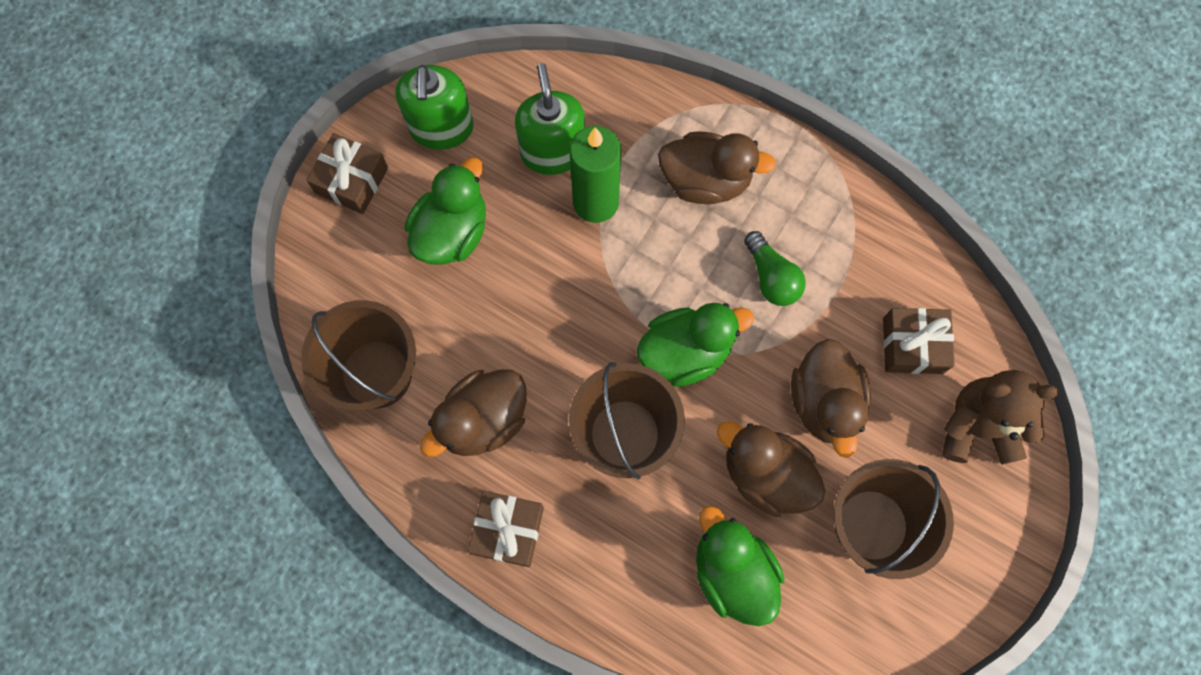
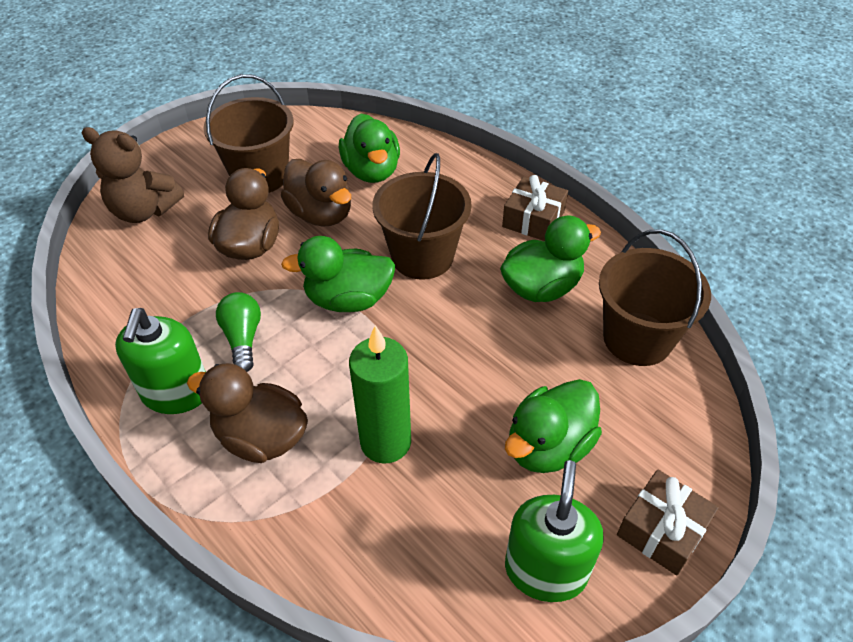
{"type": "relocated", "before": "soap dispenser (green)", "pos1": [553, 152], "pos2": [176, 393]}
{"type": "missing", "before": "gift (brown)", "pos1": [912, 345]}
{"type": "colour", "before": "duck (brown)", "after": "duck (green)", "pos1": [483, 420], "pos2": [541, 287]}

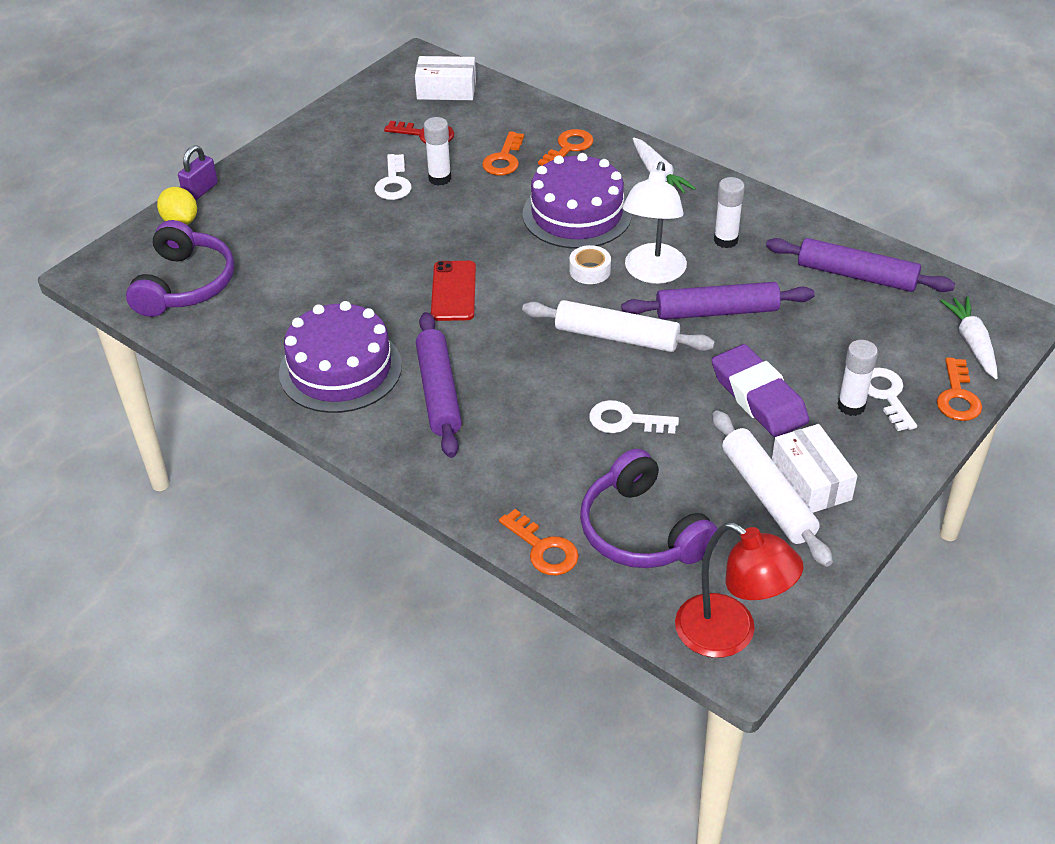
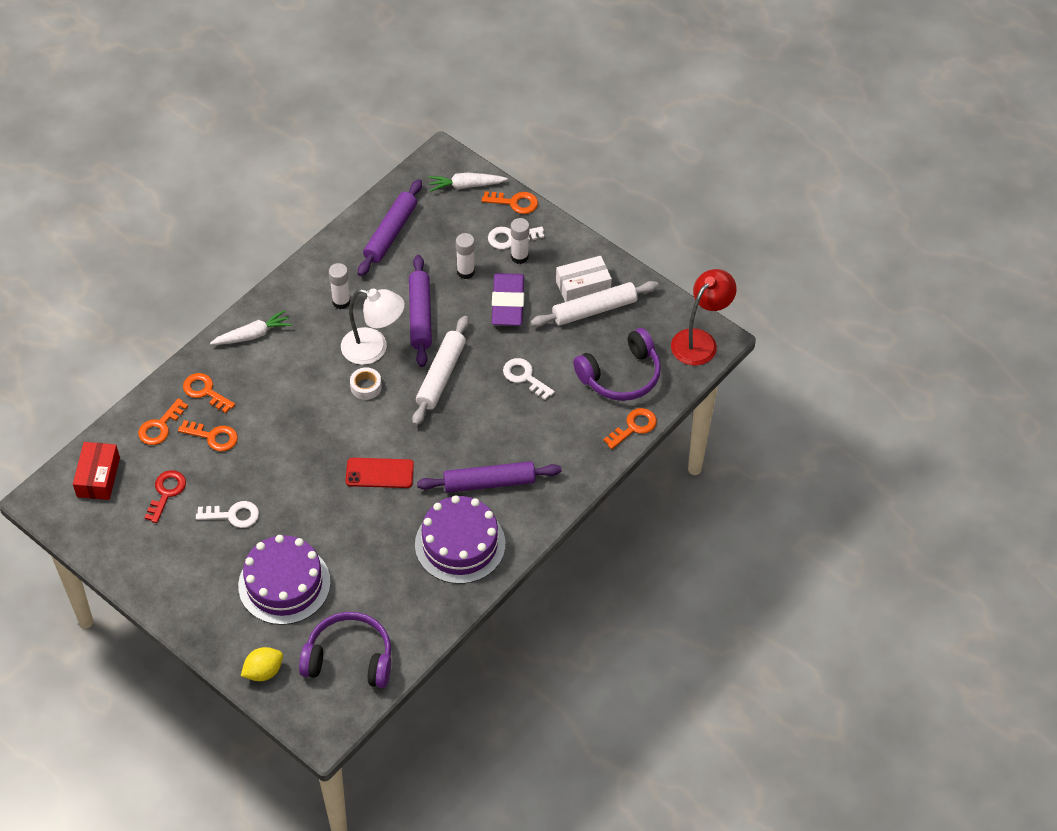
{"type": "colour", "before": "box (white)", "after": "box (red)", "pos1": [446, 90], "pos2": [98, 477]}
{"type": "relocated", "before": "glue stick (white)", "pos1": [439, 178], "pos2": [465, 272]}
{"type": "missing", "before": "padlock (purple)", "pos1": [201, 191]}
{"type": "relocated", "before": "cake (purple)", "pos1": [577, 214], "pos2": [284, 584]}
{"type": "spun", "before": "eraser (purple)", "pos1": [758, 397], "pos2": [508, 303], "turn": -60}
{"type": "spun", "before": "key (white)", "pos1": [625, 420], "pos2": [524, 377], "turn": 120}
{"type": "appeared", "after": "key (orange)", "pos2": [160, 426]}

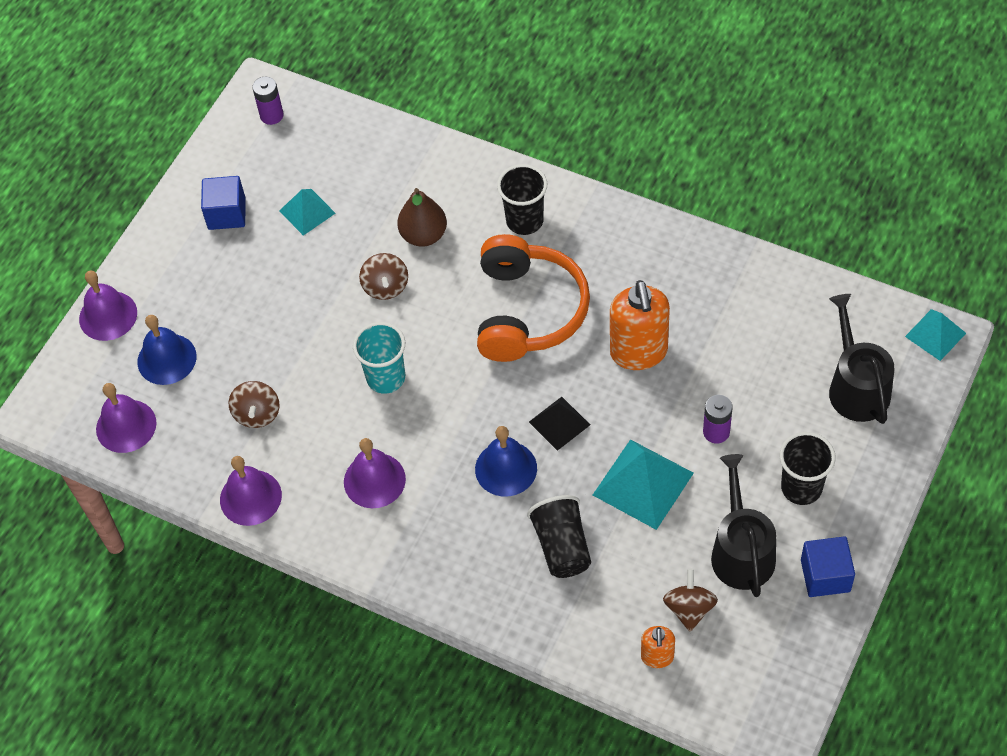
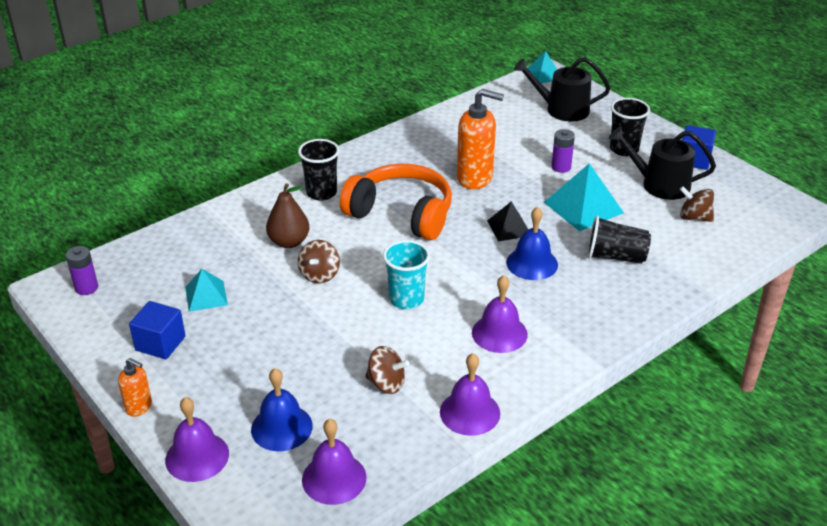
{"type": "spun", "before": "spinning top (brown)", "pos1": [385, 287], "pos2": [319, 275], "turn": 90}
{"type": "relocated", "before": "soap dispenser (orange)", "pos1": [657, 657], "pos2": [139, 407]}

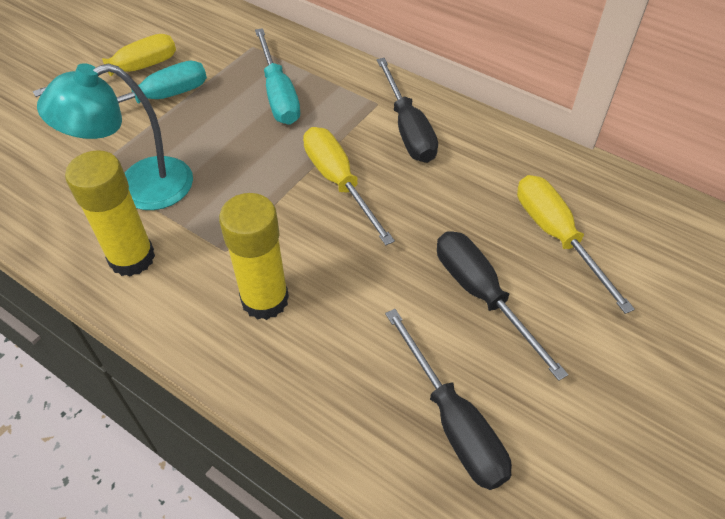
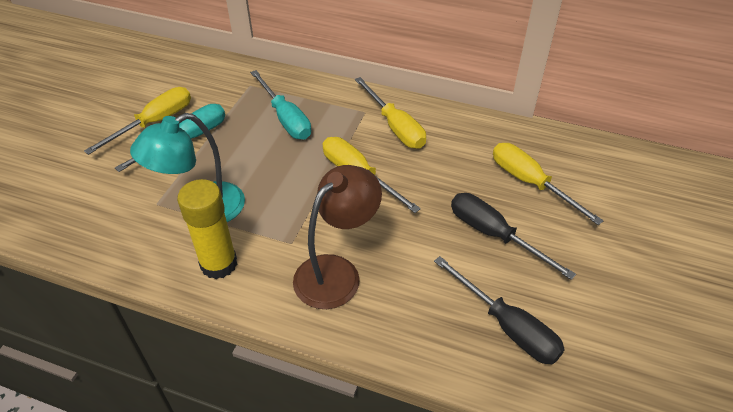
{"type": "colour", "before": "screwdriver (black)", "after": "screwdriver (yellow)", "pos1": [408, 129], "pos2": [395, 126]}
{"type": "exchanged", "before": "glue stick (yellow)", "after": "lamp (brown)", "pos1": [265, 299], "pos2": [337, 272]}

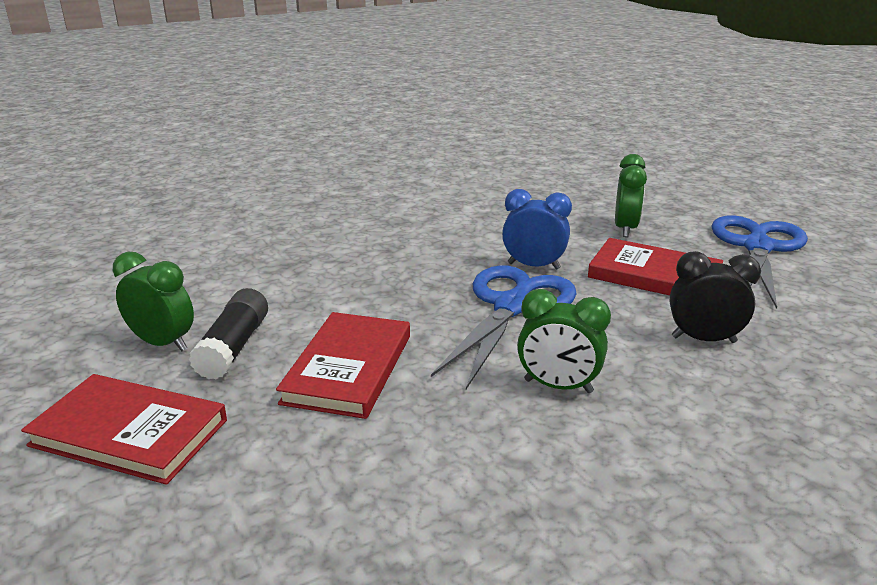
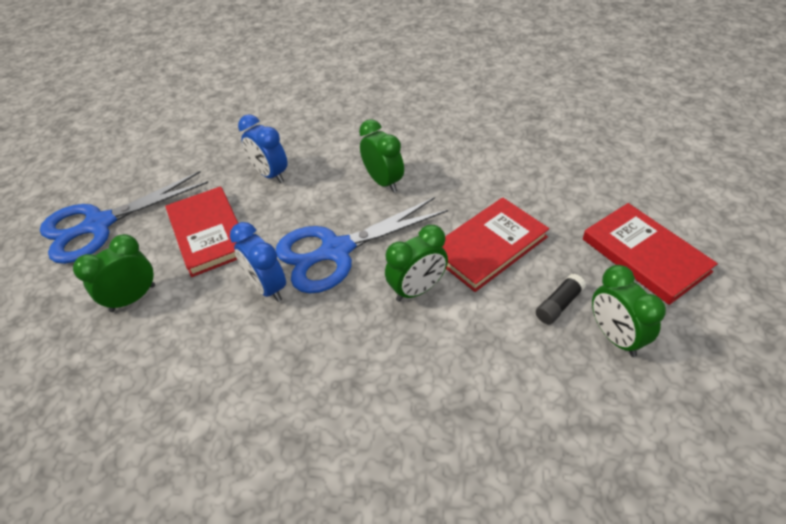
{"type": "colour", "before": "clock (black)", "after": "clock (blue)", "pos1": [703, 339], "pos2": [270, 174]}
{"type": "size", "before": "glue stick (black)", "pos1": [234, 347], "pos2": [559, 305], "scale": 0.63}
{"type": "appeared", "after": "clock (green)", "pos2": [417, 289]}

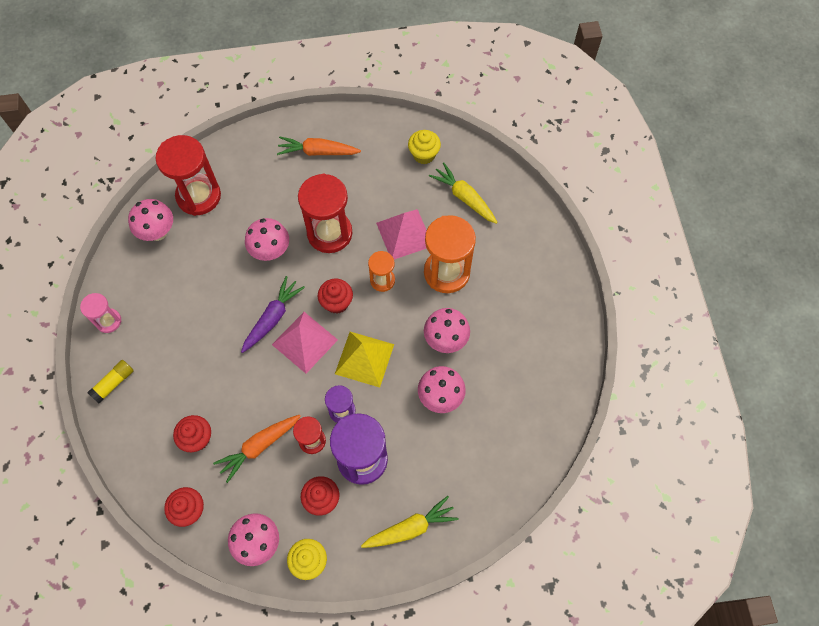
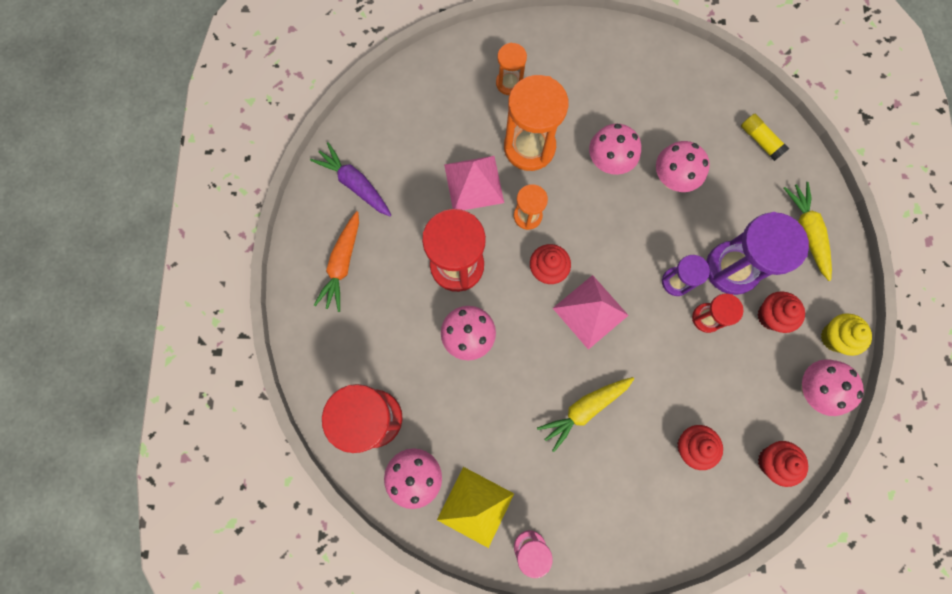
{"type": "missing", "before": "cupcake (yellow)", "pos1": [424, 154]}
{"type": "relocated", "before": "carrot (yellow)", "pos1": [464, 197], "pos2": [584, 409]}
{"type": "relocated", "before": "carrot (purple)", "pos1": [272, 317], "pos2": [355, 184]}
{"type": "relocated", "before": "pyramid (yellow)", "pos1": [364, 359], "pos2": [475, 506]}
{"type": "relocated", "before": "glue stick (yellow)", "pos1": [113, 383], "pos2": [760, 140]}
{"type": "missing", "before": "carrot (orange)", "pos1": [259, 446]}
{"type": "appeared", "after": "hourglass (orange)", "pos2": [509, 83]}

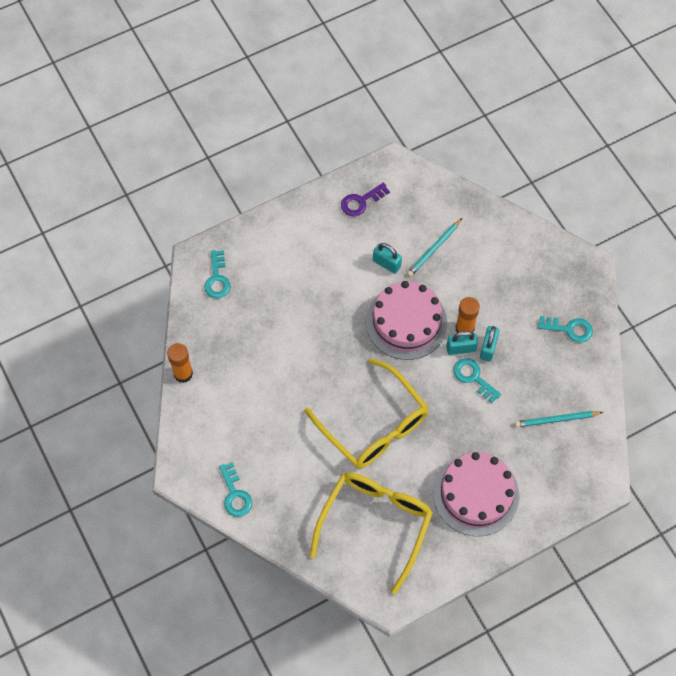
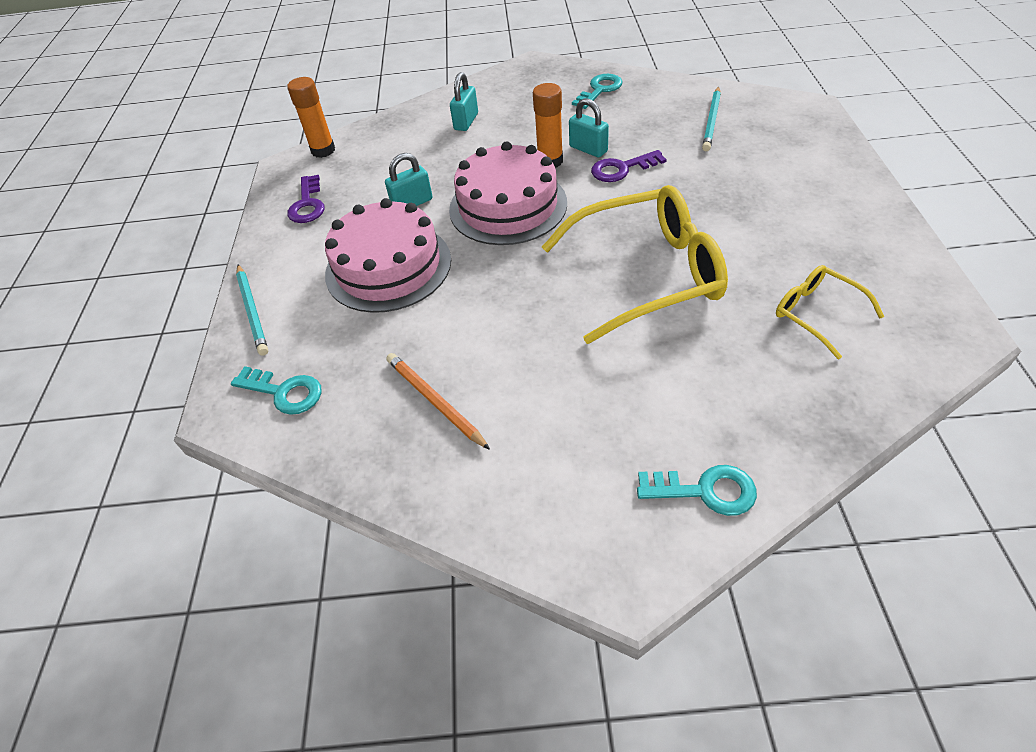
{"type": "relocated", "before": "pencil (turquoise)", "pos1": [434, 249], "pos2": [253, 311]}
{"type": "relocated", "before": "padlock (turquoise)", "pos1": [461, 348], "pos2": [466, 122]}
{"type": "relocated", "before": "glue stick (orange)", "pos1": [183, 374], "pos2": [323, 150]}
{"type": "colour", "before": "key (turquoise)", "after": "key (purple)", "pos1": [473, 377], "pos2": [622, 169]}
{"type": "relocated", "before": "cake (pink)", "pos1": [476, 494], "pos2": [388, 267]}
{"type": "size", "before": "glasses (yellow)", "pos1": [375, 524], "pos2": [816, 314], "scale": 0.5}
{"type": "appeared", "after": "pencil (orange)", "pos2": [435, 401]}

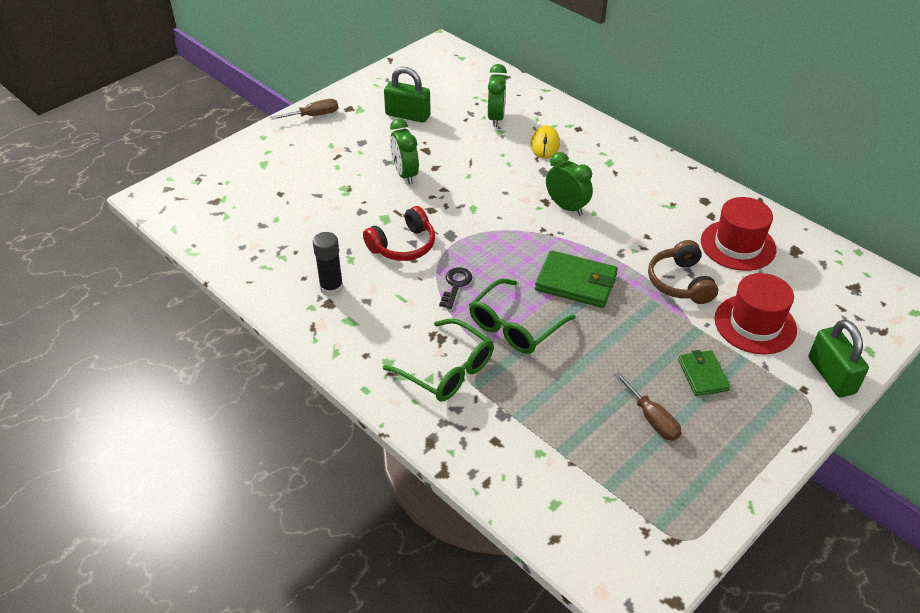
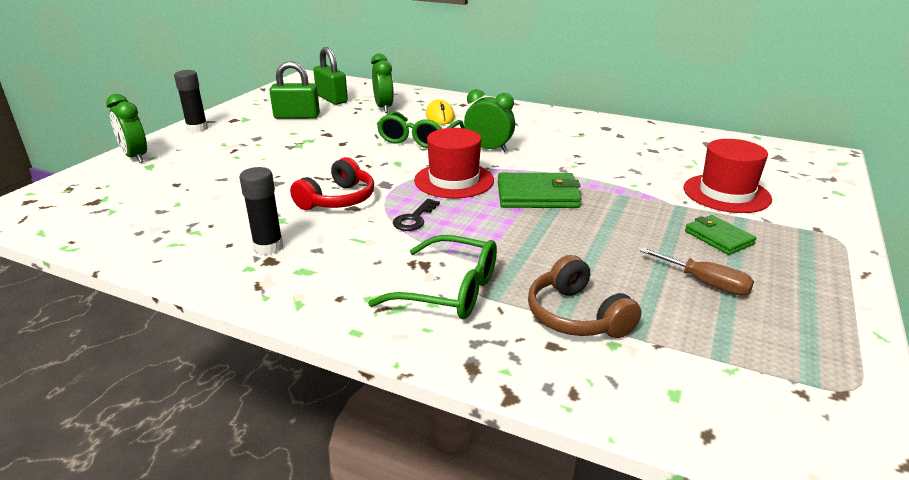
{"type": "exchanged", "before": "screwdriver (brown)", "after": "glue stick (black)", "pos1": [314, 115], "pos2": [197, 128]}
{"type": "relocated", "before": "clock (green)", "pos1": [405, 174], "pos2": [135, 157]}
{"type": "relocated", "before": "hat (red)", "pos1": [738, 245], "pos2": [454, 180]}
{"type": "relocated", "before": "headphones (brown)", "pos1": [680, 282], "pos2": [576, 316]}
{"type": "spun", "before": "key (black)", "pos1": [456, 285], "pos2": [414, 219], "turn": -150}
{"type": "relocated", "before": "glasses (green)", "pos1": [515, 326], "pos2": [418, 139]}
{"type": "relocated", "before": "padlock (green)", "pos1": [831, 375], "pos2": [331, 99]}

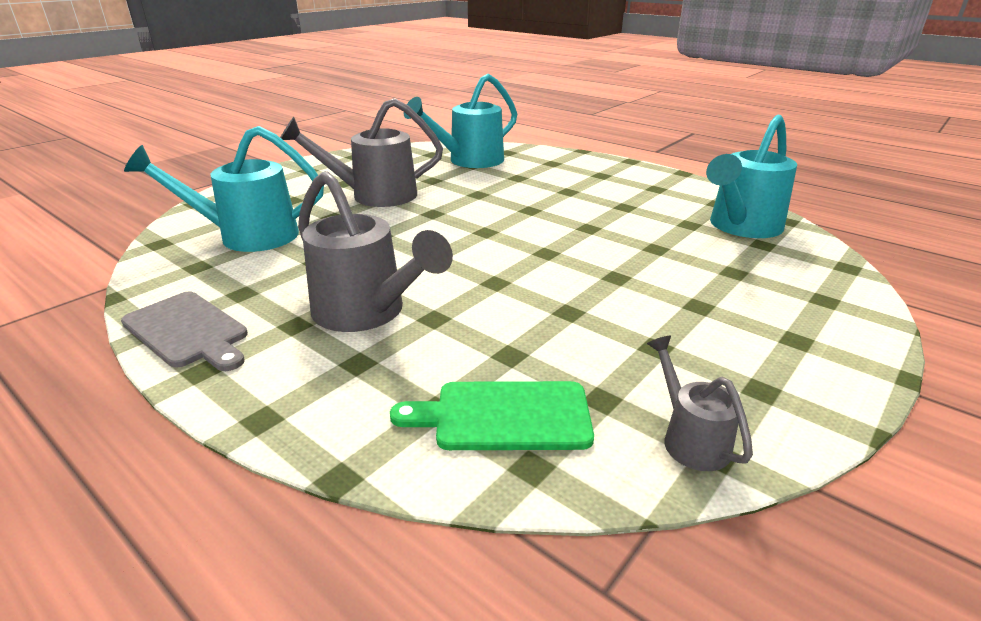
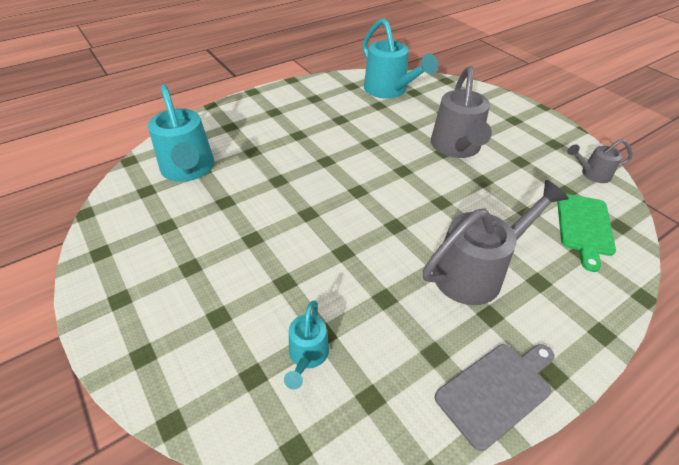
{"type": "relocated", "before": "watering can (grey)", "pos1": [374, 196], "pos2": [456, 148]}
{"type": "size", "before": "watering can (turquoise)", "pos1": [247, 236], "pos2": [307, 356], "scale": 0.52}

